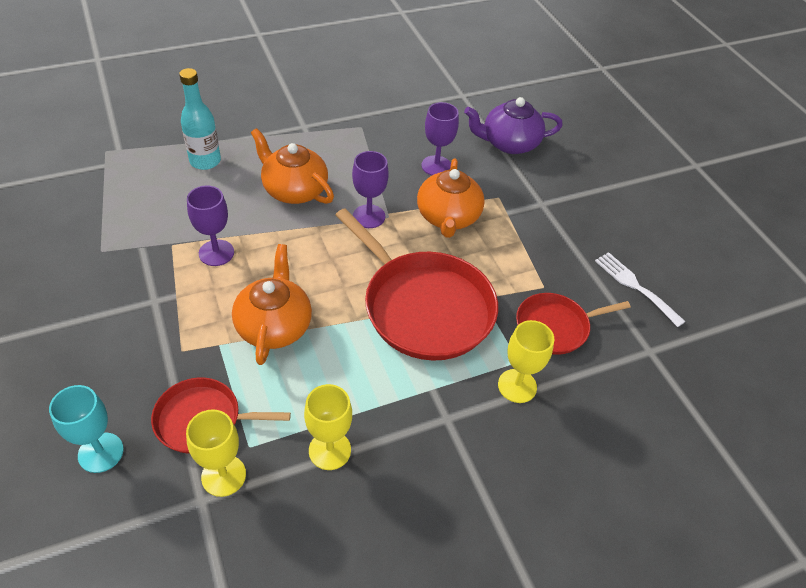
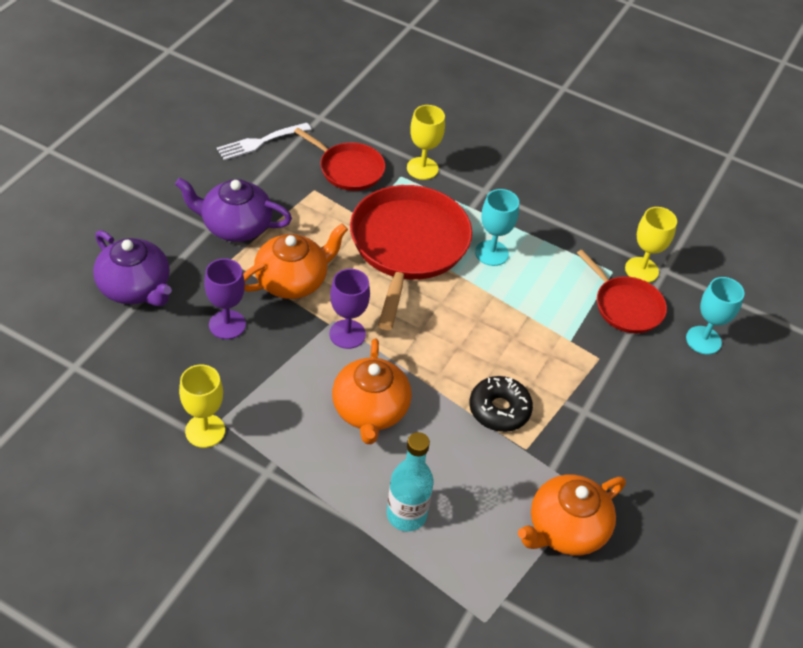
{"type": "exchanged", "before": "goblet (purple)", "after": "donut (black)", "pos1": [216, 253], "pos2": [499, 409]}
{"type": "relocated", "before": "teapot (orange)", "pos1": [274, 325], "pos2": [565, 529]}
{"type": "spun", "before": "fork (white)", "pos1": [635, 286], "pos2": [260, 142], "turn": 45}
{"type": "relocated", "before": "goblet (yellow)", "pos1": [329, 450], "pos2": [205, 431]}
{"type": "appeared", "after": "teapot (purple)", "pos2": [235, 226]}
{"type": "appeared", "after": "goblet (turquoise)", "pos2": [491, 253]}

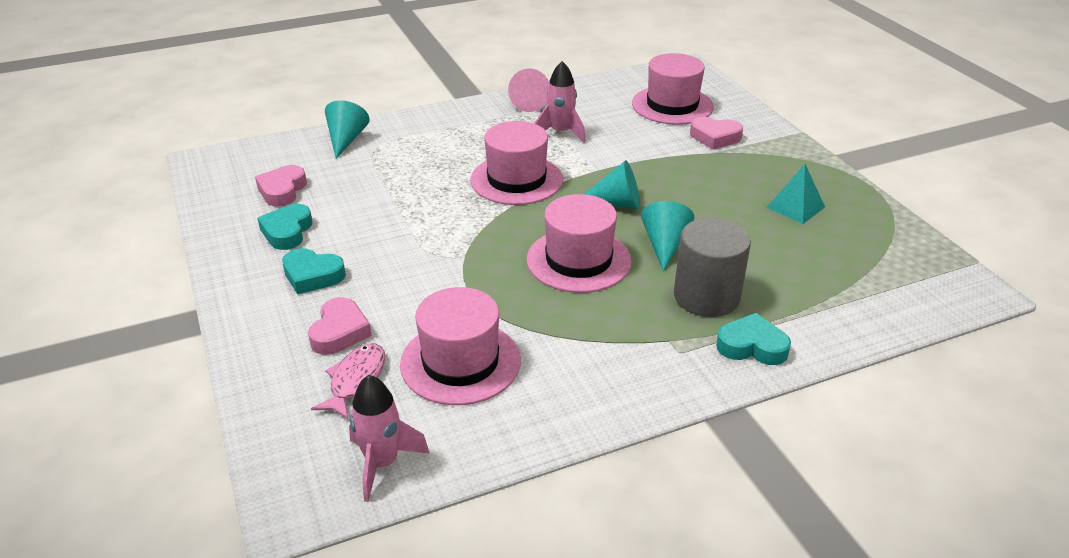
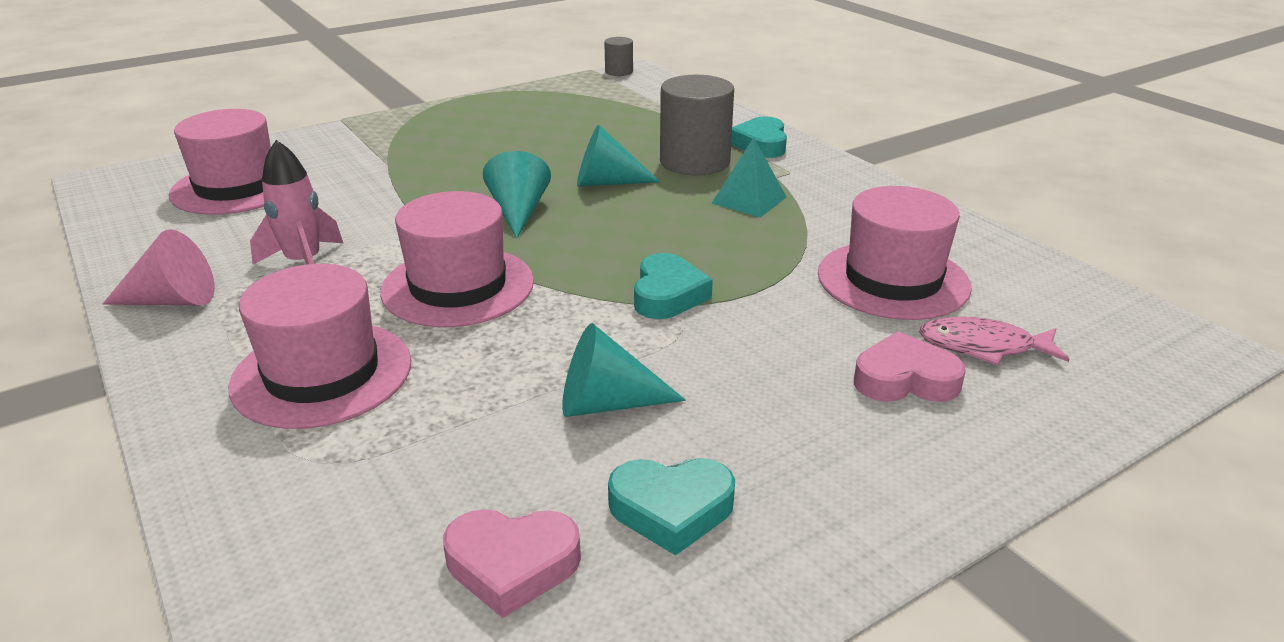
{"type": "relocated", "before": "cone (turquoise)", "pos1": [346, 140], "pos2": [607, 404]}
{"type": "missing", "before": "heart (pink)", "pos1": [715, 137]}
{"type": "relocated", "before": "pyramid (turquoise)", "pos1": [795, 207], "pos2": [749, 200]}
{"type": "relocated", "before": "hat (pink)", "pos1": [578, 260], "pos2": [322, 373]}
{"type": "relocated", "before": "heart (turquoise)", "pos1": [312, 276], "pos2": [667, 295]}
{"type": "missing", "before": "rocket (pink)", "pos1": [382, 463]}
{"type": "appeared", "after": "cylinder (grey)", "pos2": [619, 72]}

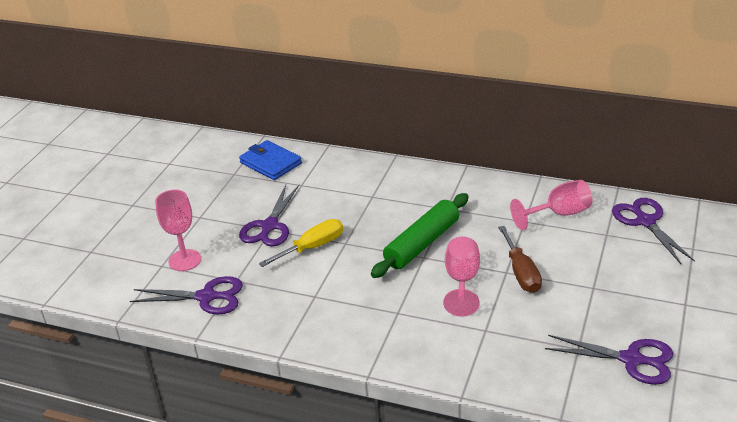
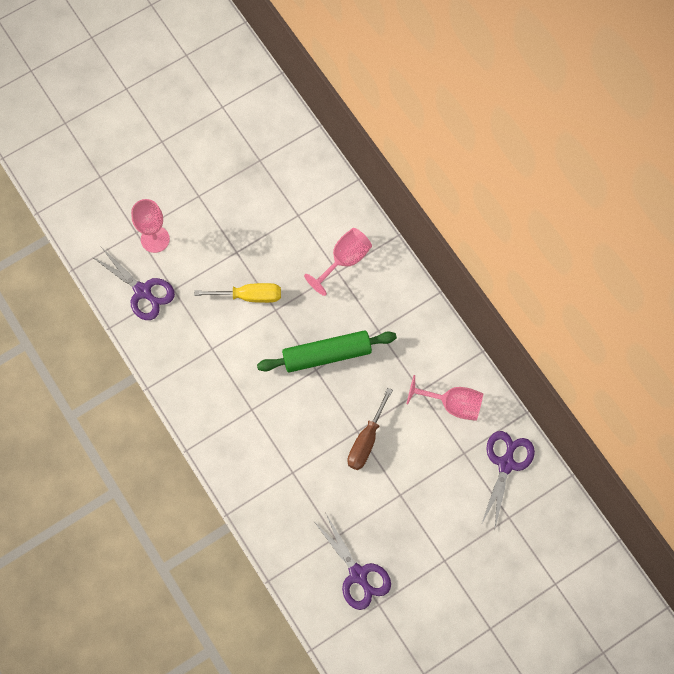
{"type": "missing", "before": "wallet (blue)", "pos1": [271, 163]}
{"type": "missing", "before": "scissors (purple)", "pos1": [269, 226]}
{"type": "relocated", "before": "goblet (pink)", "pos1": [462, 281], "pos2": [344, 260]}

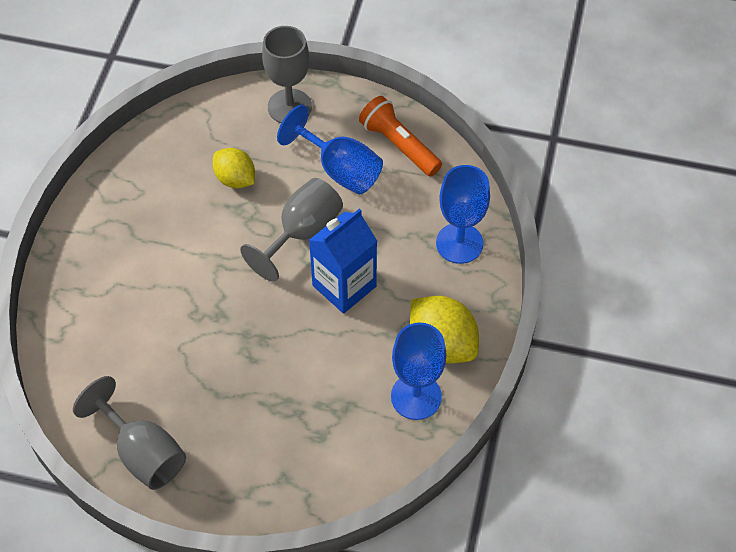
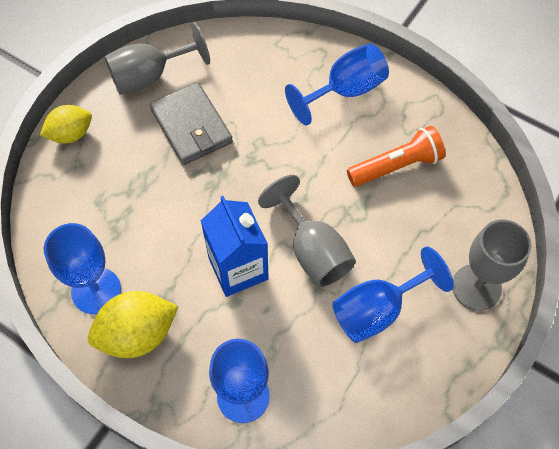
{"type": "relocated", "before": "flashlight (orange)", "pos1": [399, 145], "pos2": [396, 166]}
{"type": "relocated", "before": "lemon (yellow)", "pos1": [235, 179], "pos2": [71, 134]}
{"type": "appeared", "after": "goblet (blue)", "pos2": [345, 91]}
{"type": "appeared", "after": "wallet (grey)", "pos2": [191, 126]}

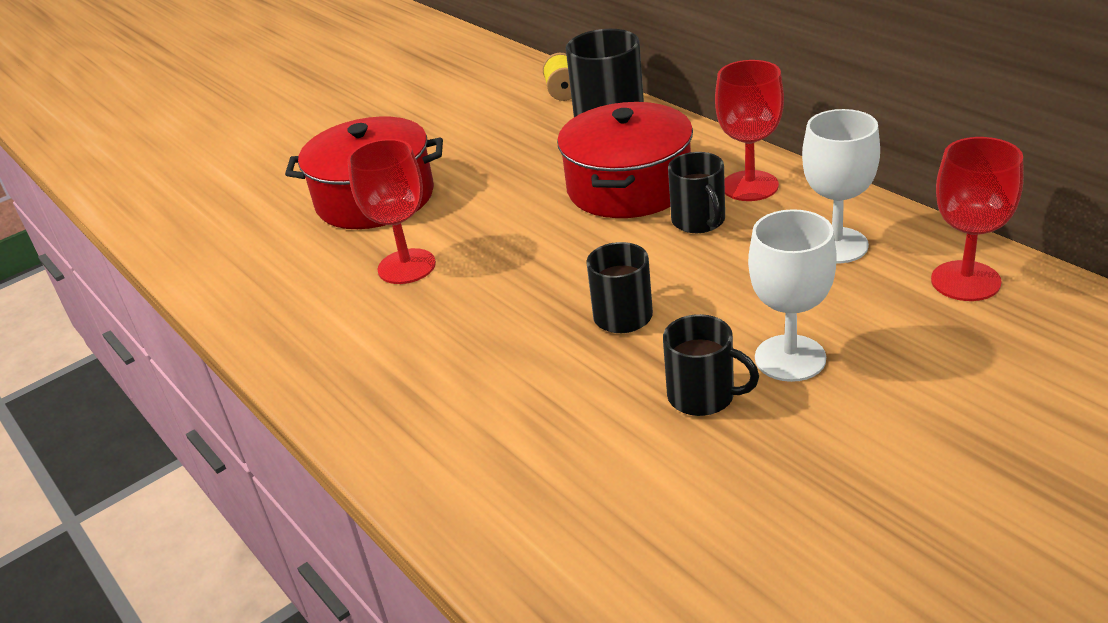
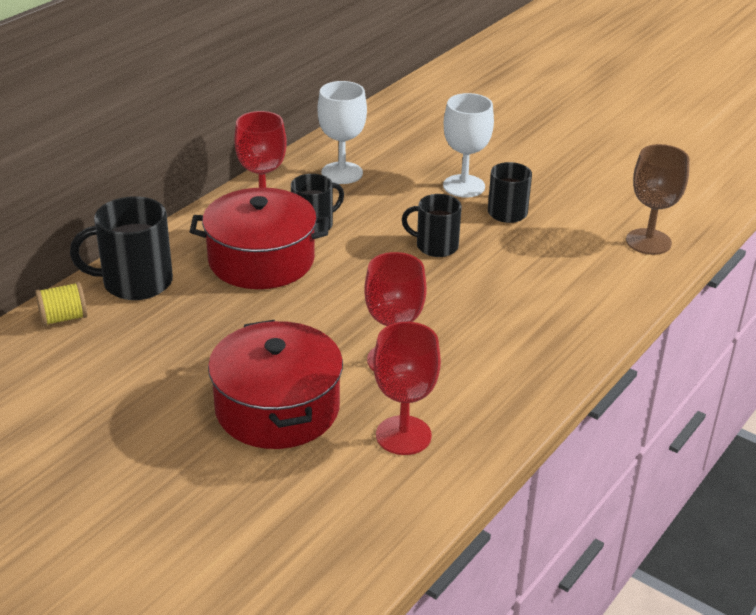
{"type": "relocated", "before": "goblet (red)", "pos1": [965, 281], "pos2": [403, 435]}
{"type": "appeared", "after": "goblet (brown)", "pos2": [648, 242]}

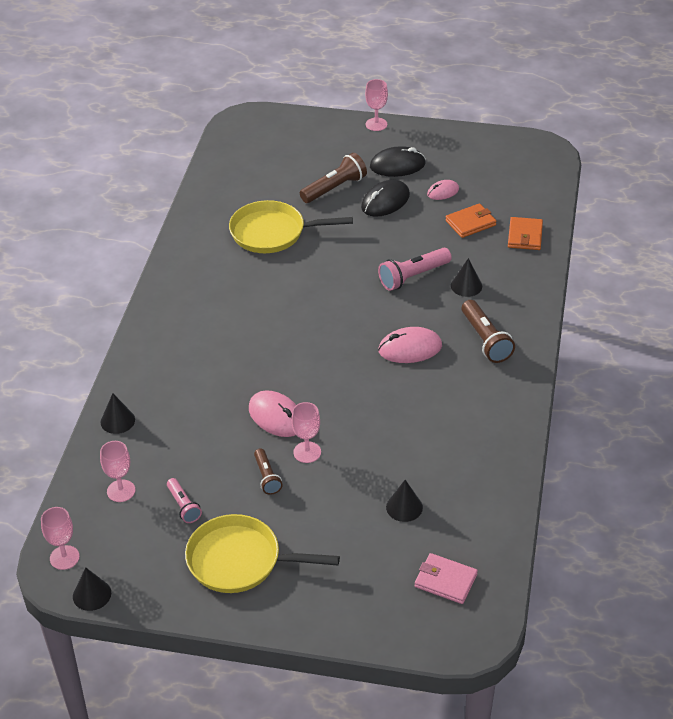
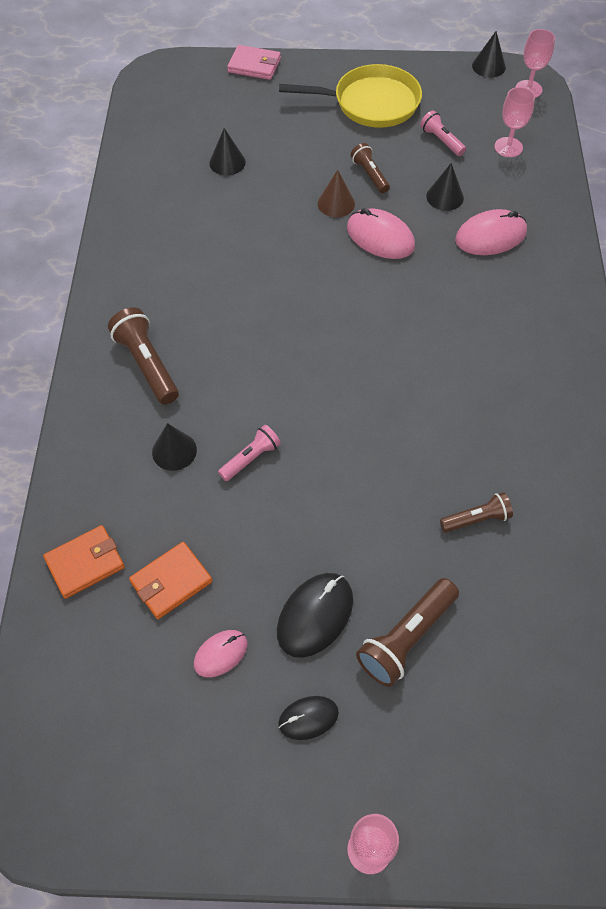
{"type": "size", "before": "mouse (black)", "pos1": [397, 165], "pos2": [308, 718], "scale": 0.6}
{"type": "exchanged", "before": "pan (yellow)", "after": "flashlight (brown)", "pos1": [272, 233], "pos2": [476, 519]}
{"type": "spun", "before": "wallet (orange)", "pos1": [525, 236], "pos2": [85, 563], "turn": 60}
{"type": "size", "before": "flashlight (pink)", "pos1": [413, 276], "pos2": [250, 458], "scale": 0.62}
{"type": "relocated", "before": "mouse (pink)", "pos1": [410, 348], "pos2": [490, 236]}
{"type": "relocated", "before": "cone (black)", "pos1": [117, 421], "pos2": [445, 197]}
{"type": "exchanged", "before": "goblet (pink)", "after": "cone (brown)", "pos1": [307, 452], "pos2": [336, 203]}
{"type": "relocated", "before": "wallet (pink)", "pos1": [445, 580], "pos2": [254, 65]}

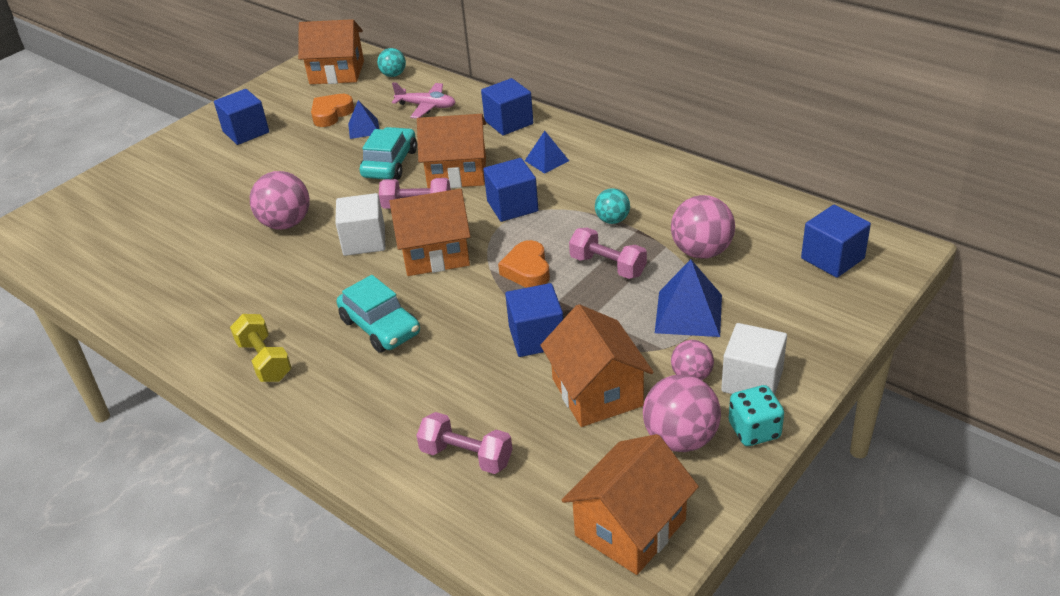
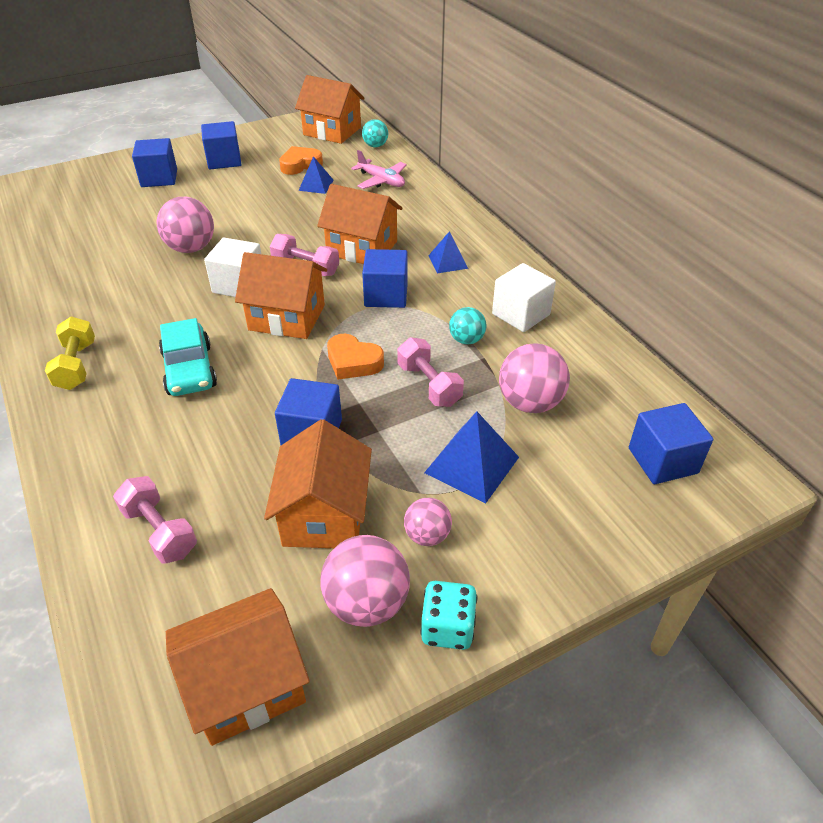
{"type": "relocated", "before": "cube (blue)", "pos1": [508, 122], "pos2": [159, 178]}
{"type": "missing", "before": "car (turquoise)", "pos1": [390, 163]}
{"type": "spun", "before": "heart (orange)", "pos1": [527, 270], "pos2": [353, 362], "turn": -75}
{"type": "relocated", "before": "cube (white)", "pos1": [752, 381], "pos2": [521, 314]}

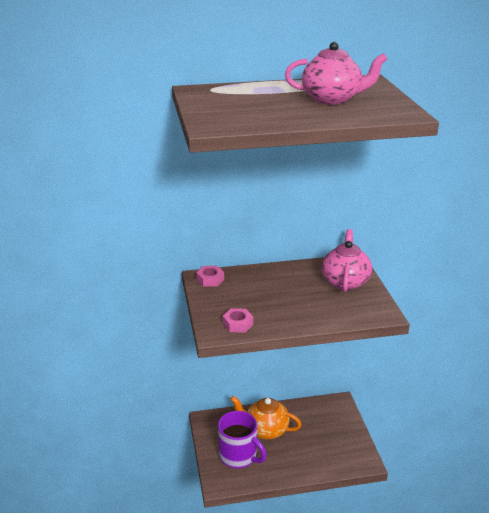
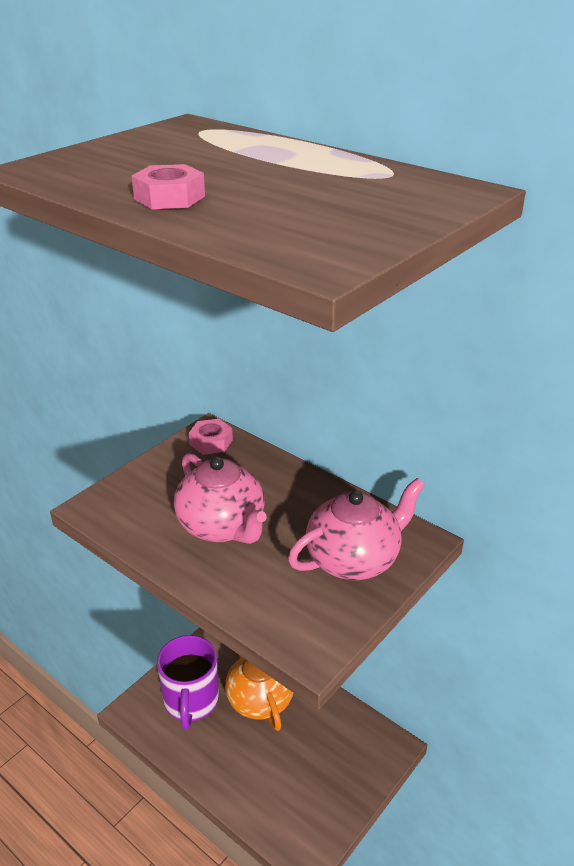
{"type": "relocated", "before": "teapot (pink)", "pos1": [332, 99], "pos2": [222, 527]}
{"type": "relocated", "before": "nut (pink)", "pos1": [237, 324], "pos2": [169, 197]}

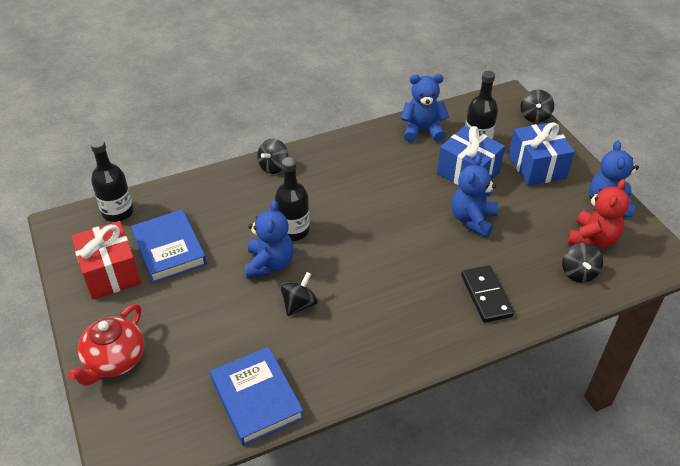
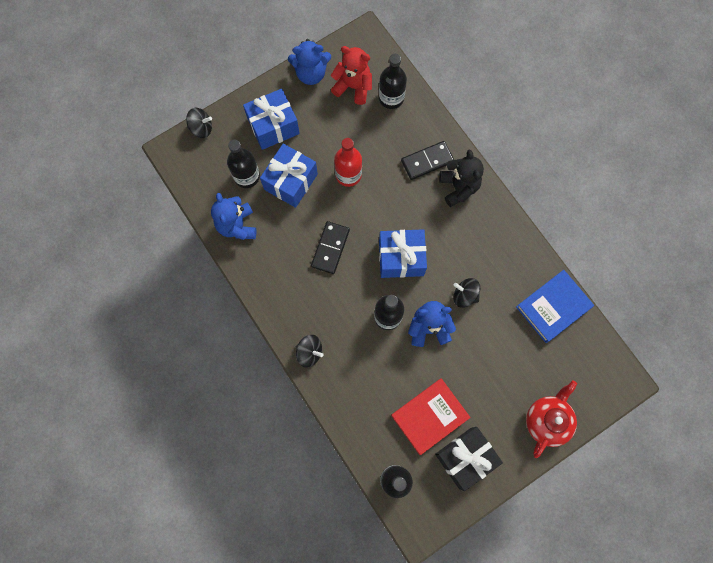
{"type": "exchanged", "before": "teddy bear (blue)", "after": "bottle (red)", "pos1": [473, 220], "pos2": [348, 175]}
{"type": "colour", "before": "book (blue)", "after": "book (red)", "pos1": [169, 249], "pos2": [429, 416]}
{"type": "colour", "before": "gift (red)", "after": "gift (black)", "pos1": [110, 273], "pos2": [465, 458]}
{"type": "exchanged", "before": "spinning top (black)", "after": "bottle (black)", "pos1": [578, 273], "pos2": [391, 98]}
{"type": "spun", "before": "teapot (red)", "pos1": [114, 360], "pos2": [547, 420], "turn": -75}
{"type": "appeared", "after": "teddy bear (black)", "pos2": [458, 187]}
{"type": "appeared", "after": "domino (black)", "pos2": [330, 248]}
{"type": "appeared", "after": "gift (blue)", "pos2": [401, 258]}

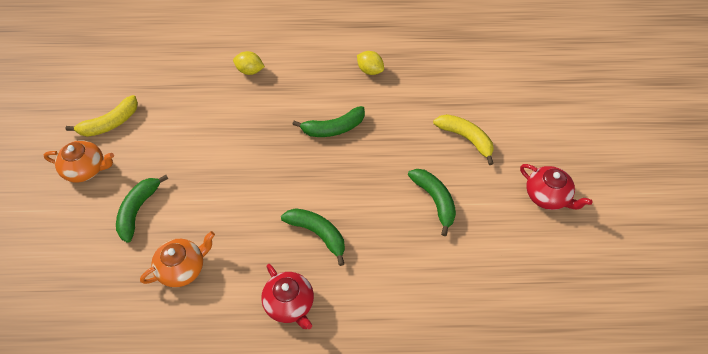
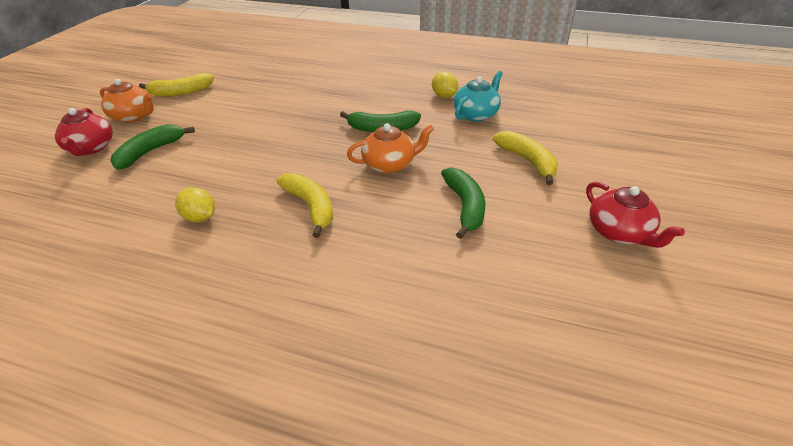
{"type": "relocated", "before": "lemon (yellow)", "pos1": [250, 71], "pos2": [200, 217]}
{"type": "colour", "before": "banana (green)", "after": "banana (yellow)", "pos1": [318, 234], "pos2": [311, 207]}
{"type": "relocated", "before": "teapot (orange)", "pos1": [182, 268], "pos2": [390, 164]}
{"type": "relocated", "before": "teapot (red)", "pos1": [289, 304], "pos2": [91, 148]}
{"type": "appeared", "after": "teapot (turquoise)", "pos2": [476, 114]}

